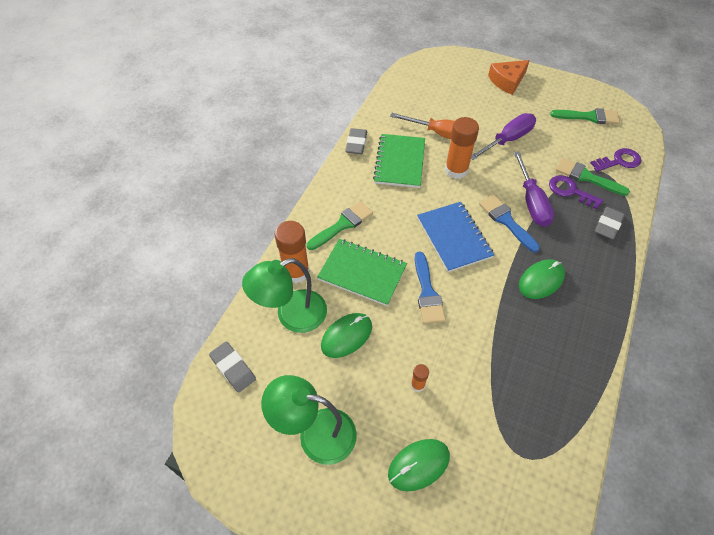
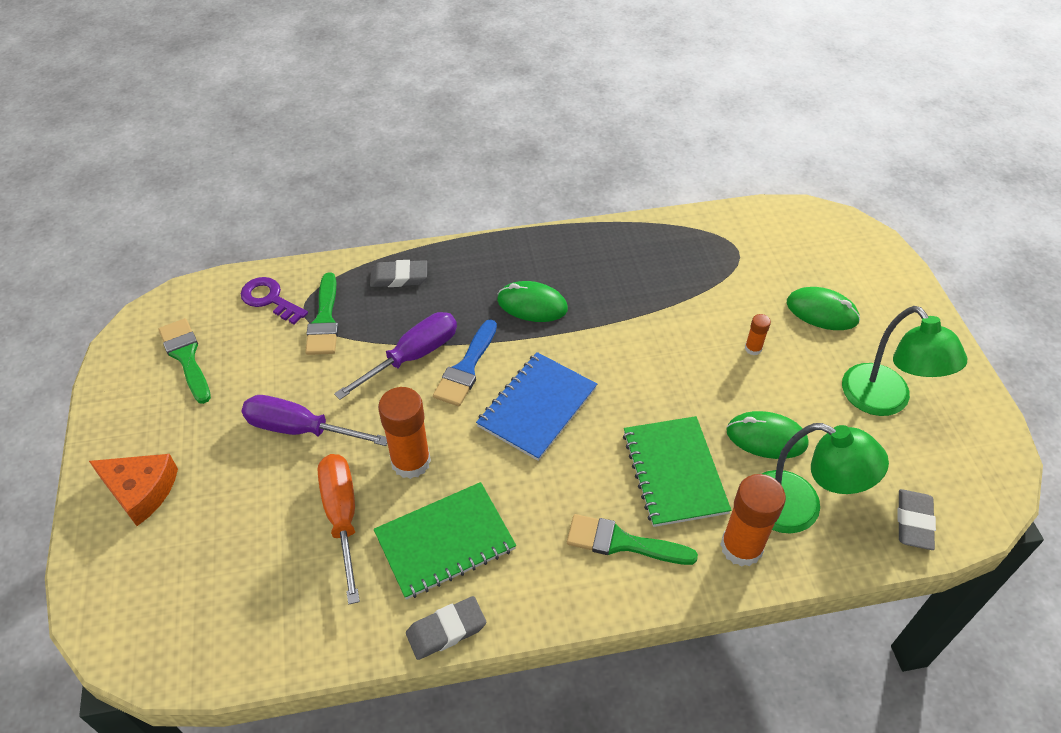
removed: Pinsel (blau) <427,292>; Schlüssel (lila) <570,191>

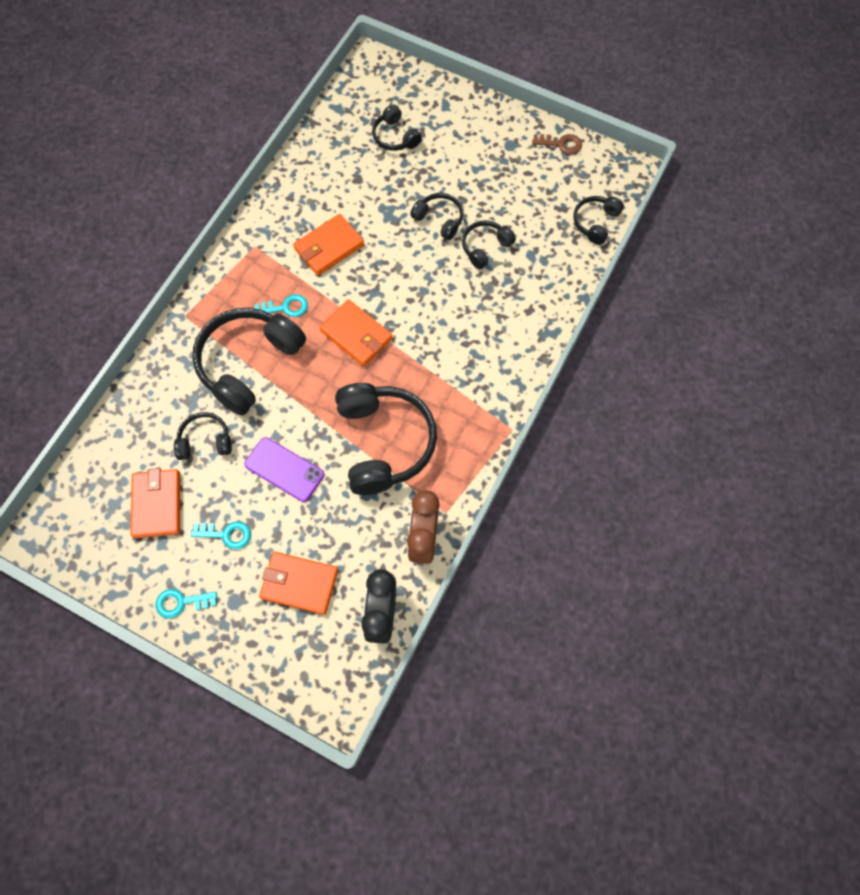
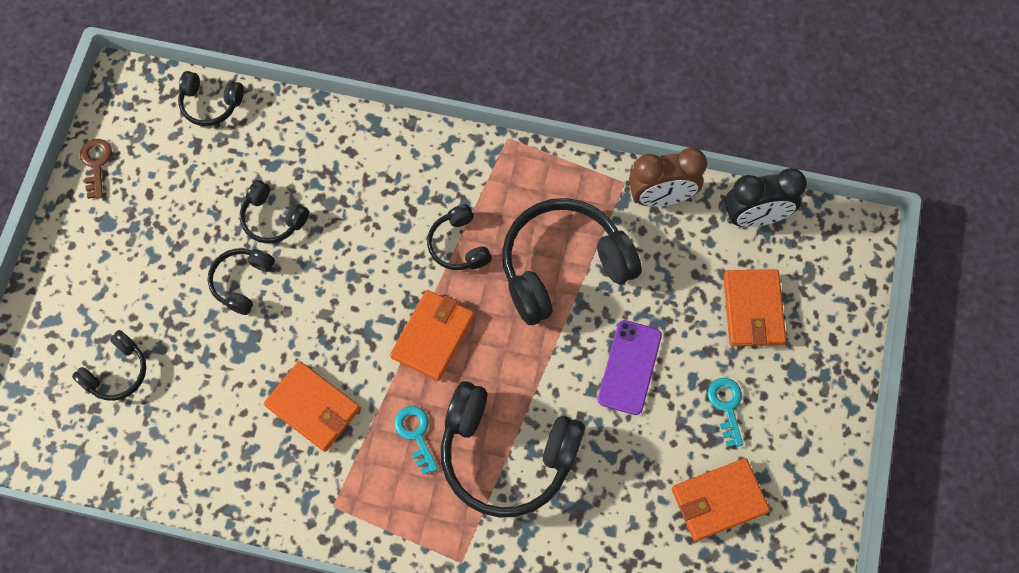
removed: Schlüssel (türkis) <181,602>
moved: Kopfhörer (schwarz) <205,441> to <459,245>

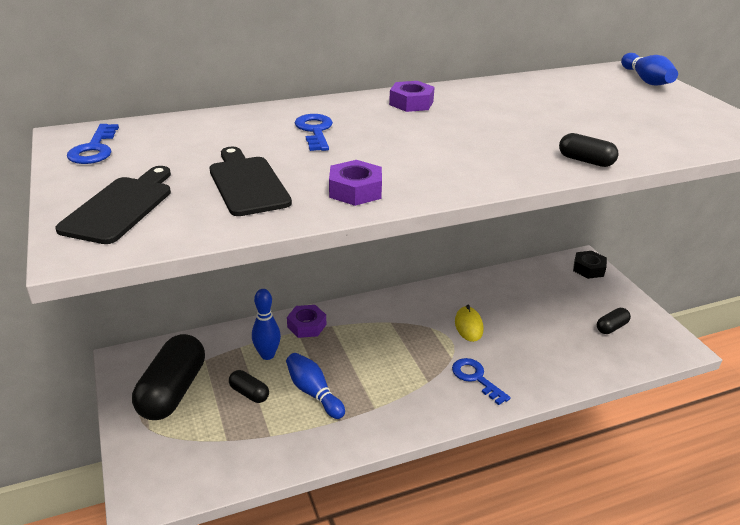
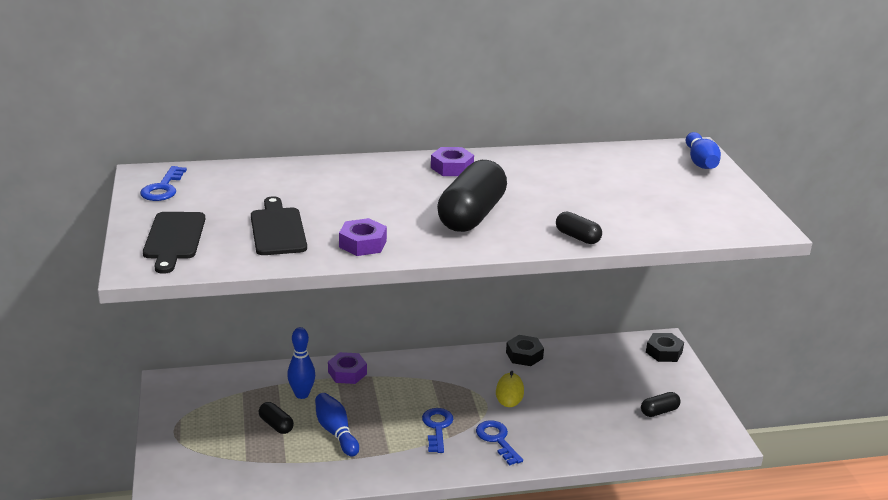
added: Sechskantmutter (schwarz) <524,355>
moved: Kapsel (schwarz) <173,391> to <472,215>; Schlüssel (blau) <315,131> to <437,427>
turned: Schneidebrett (schwarz) <120,207> = <174,239> 150 degrees clockwise

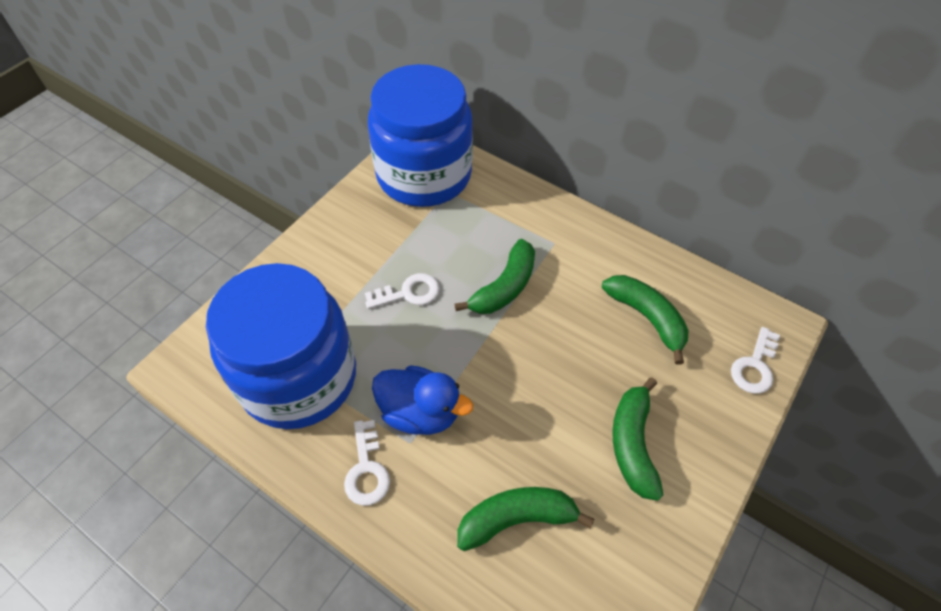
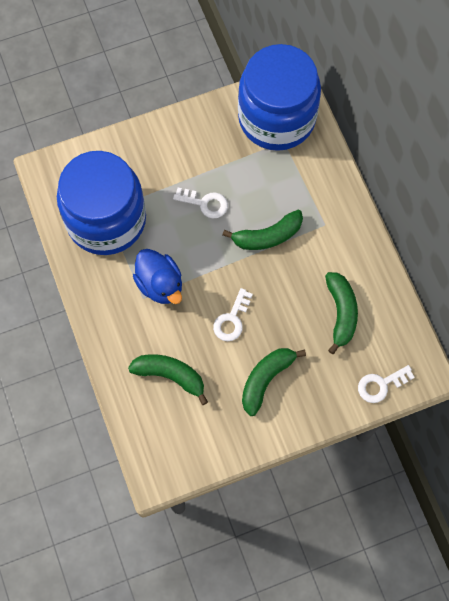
moved: Schlüssel (weiß) <367,469> to <232,319>

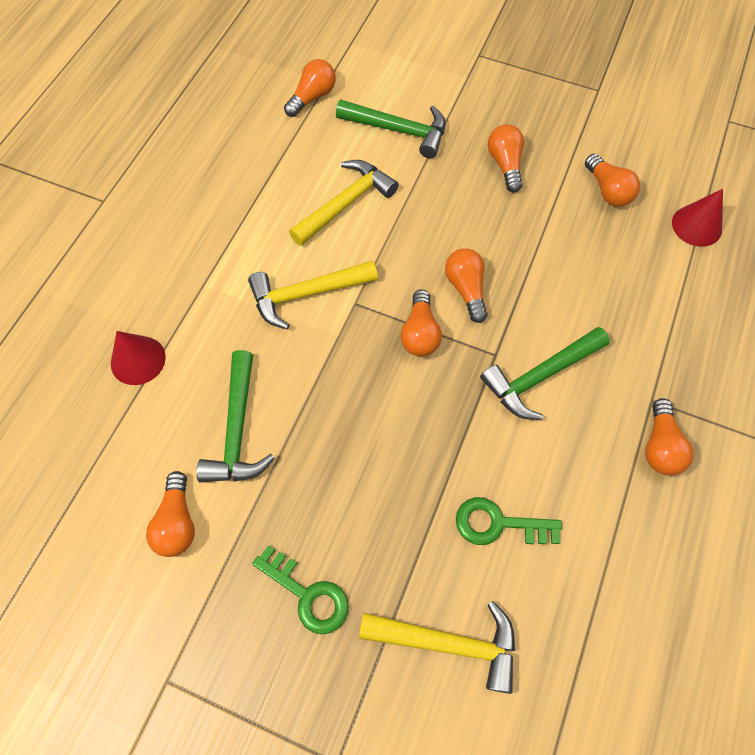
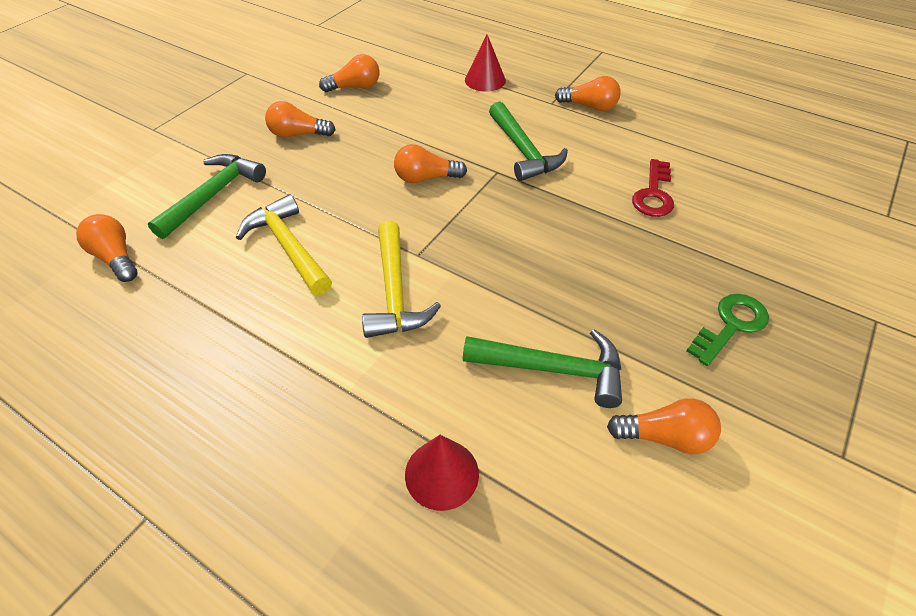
removed: Hammer (gelb) <448,643>; Glühbirne (orange) <420,333>
moved: Kegel (rot) <696,226> to <485,80>
recoloured: Schlüssel (grün) <498,524> to Schlüssel (rot) <654,194>

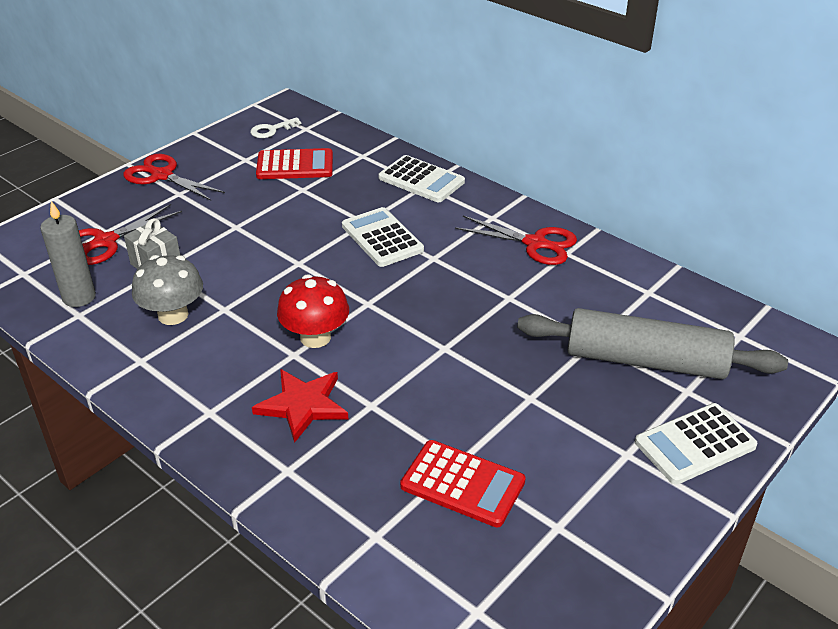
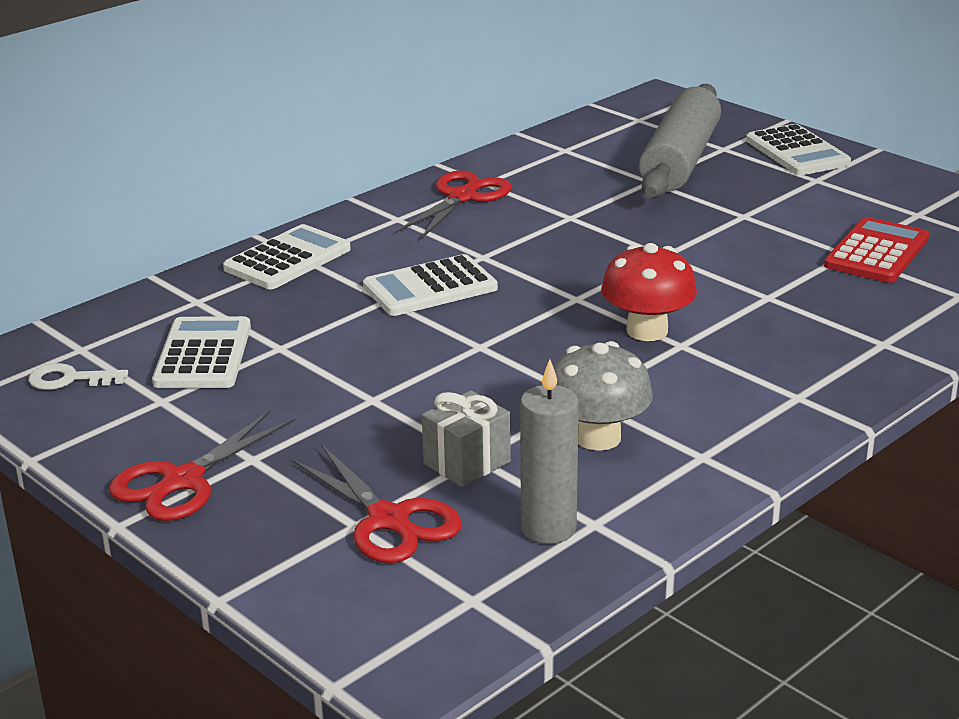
removed: Stern (rot) <303,405>
recoloured: Taschenrechner (rot) <295,165> to Taschenrechner (weiß) <203,355>
turned: Schlüssel (weiß) <271,130> = <69,379> 120 degrees clockwise

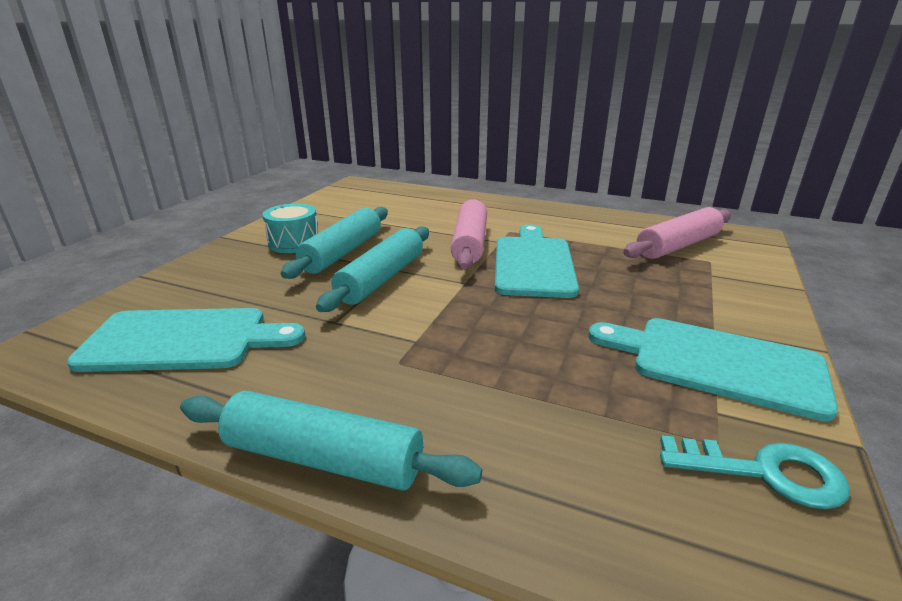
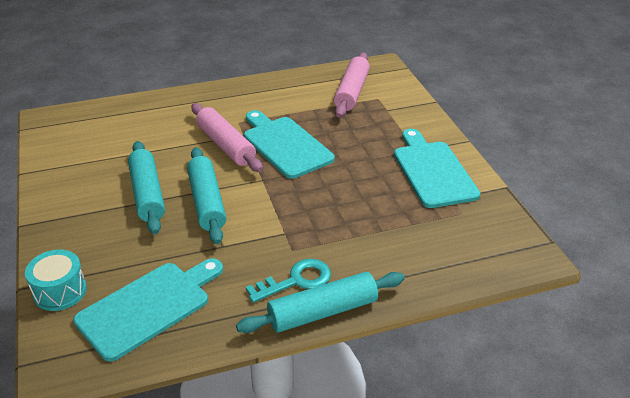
moved: Trommel (türkis) <294,243> to <60,291>; Schlüssel (türkis) <764,472> to <296,281>
turned: Schneidebrett (türkis) <717,363> = <433,171> 90 degrees clockwise

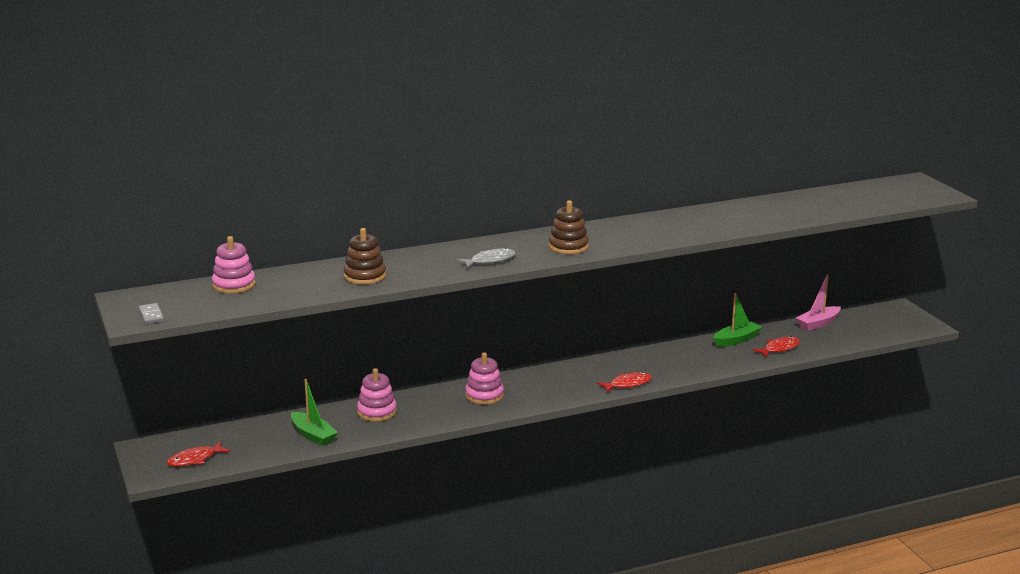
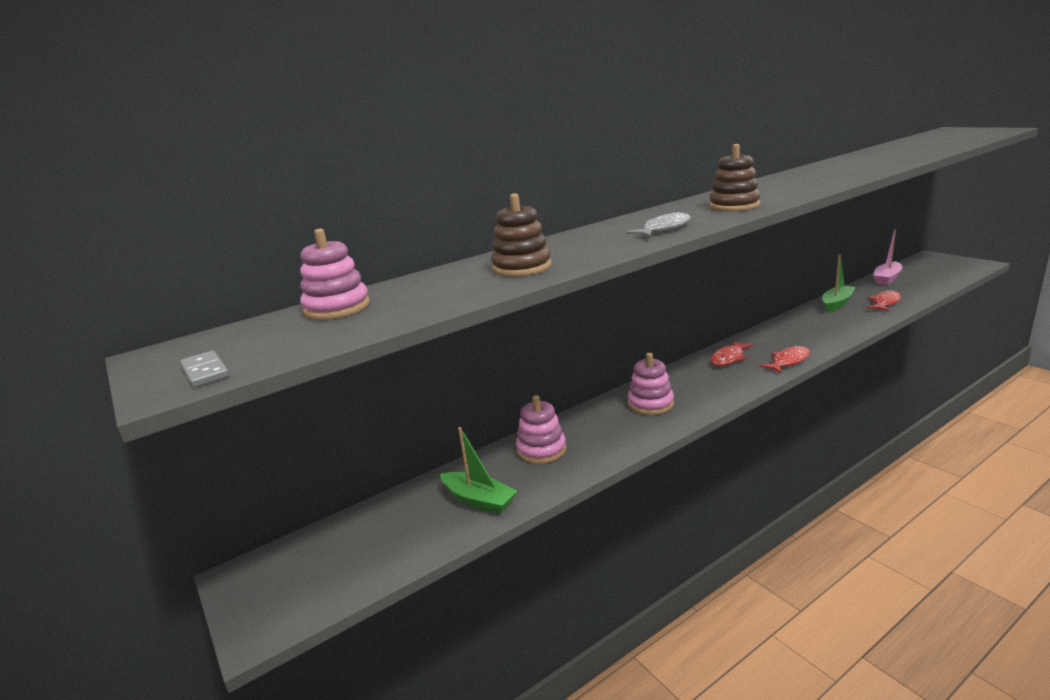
moved: Fisch (rot) <195,459> to <728,358>

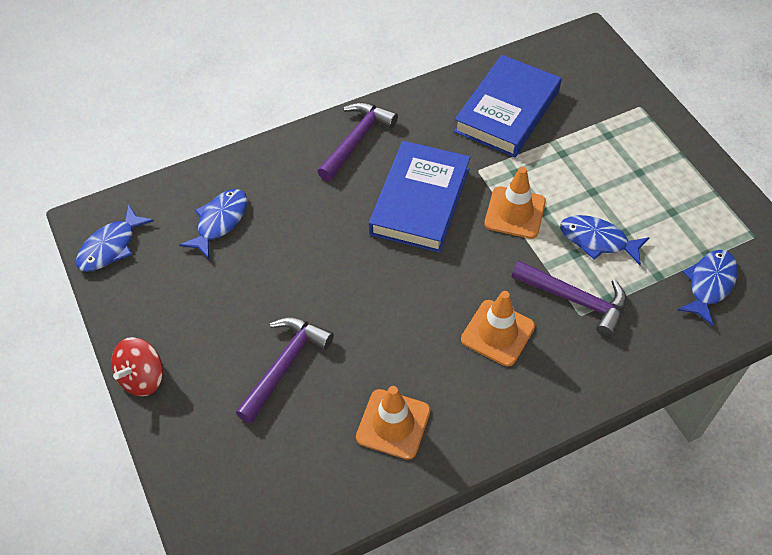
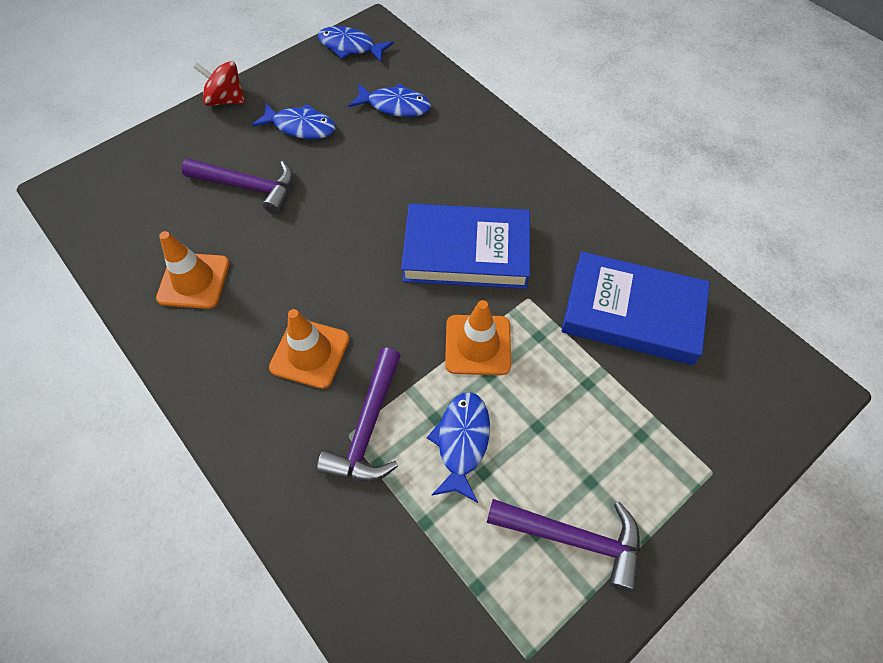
moved: Hammer (lila) <356,140> to <573,538>; Fisch (blau) <709,284> to <301,127>

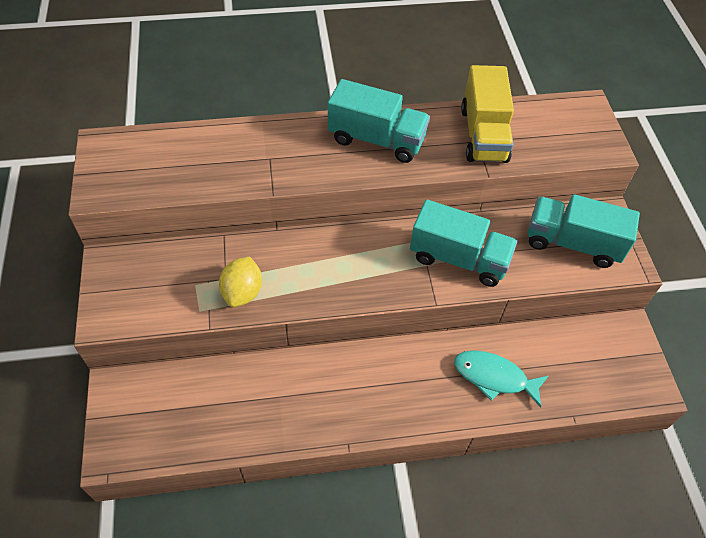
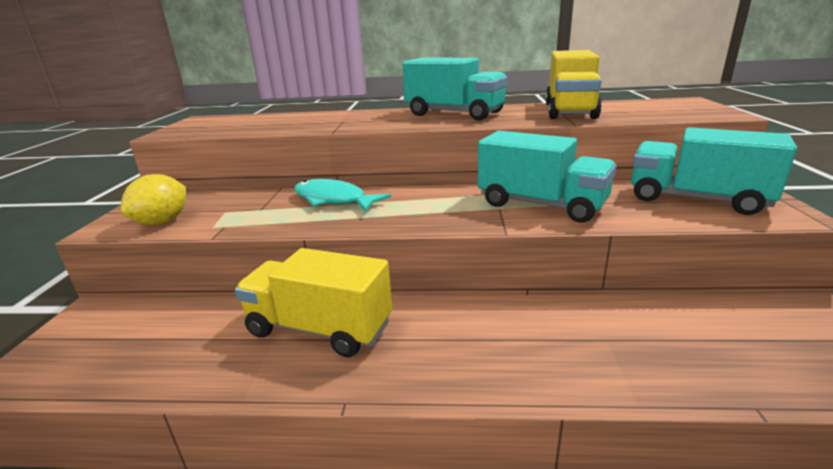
added: Lastwagen (gelb) <319,329>
moved: Zitrone (gelb) <242,292> to <162,222>; Fisch (türkis) <494,377> to <333,200>

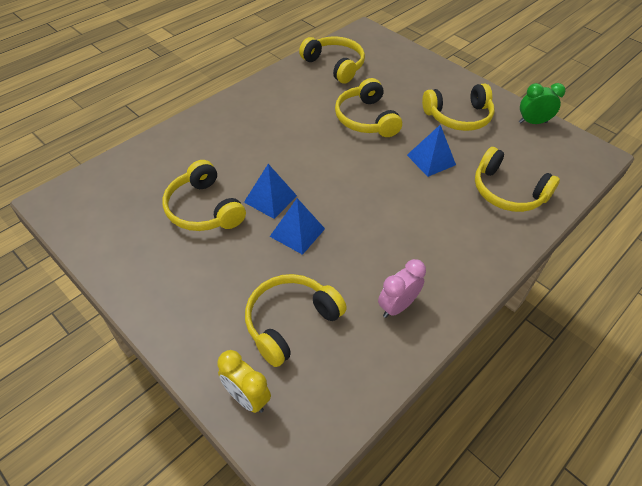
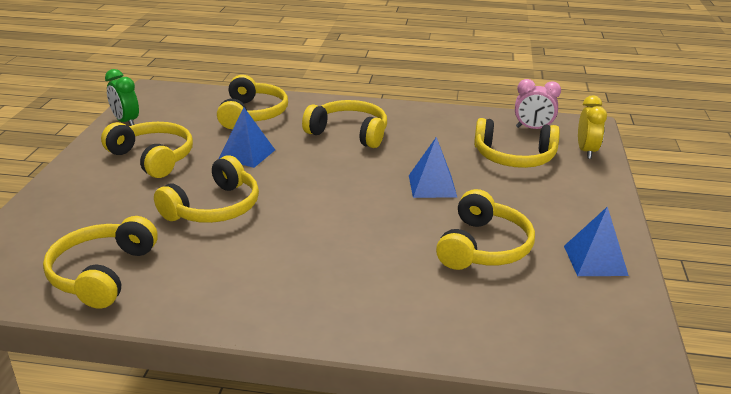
added: Kopfhörer (gelb) <349,133>
moved: Pyramide (blau) <270,199> to <595,260>; Wecker (rosa) <397,306> to <533,129>

